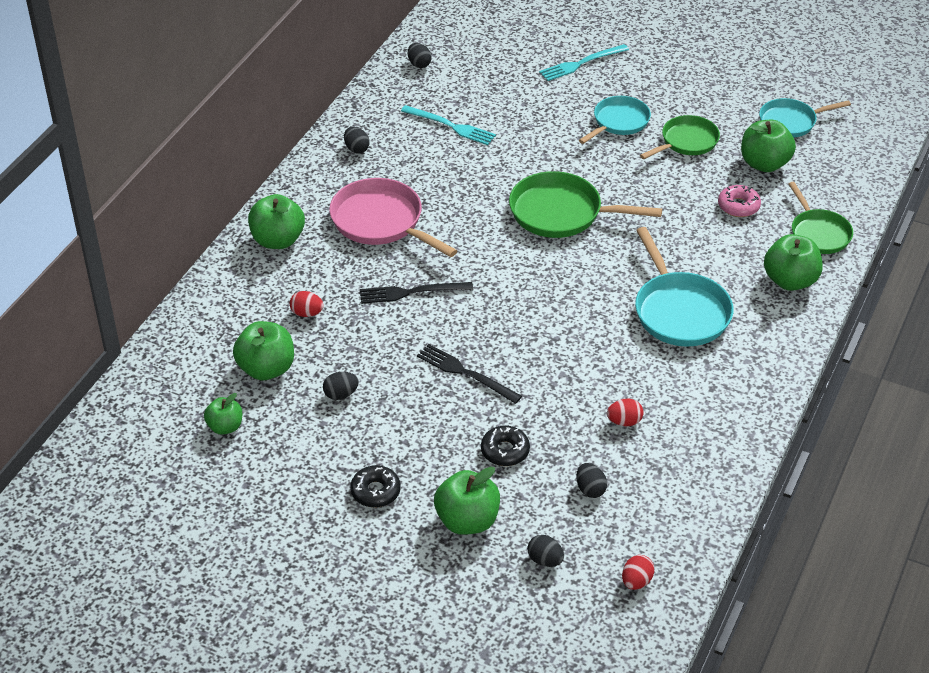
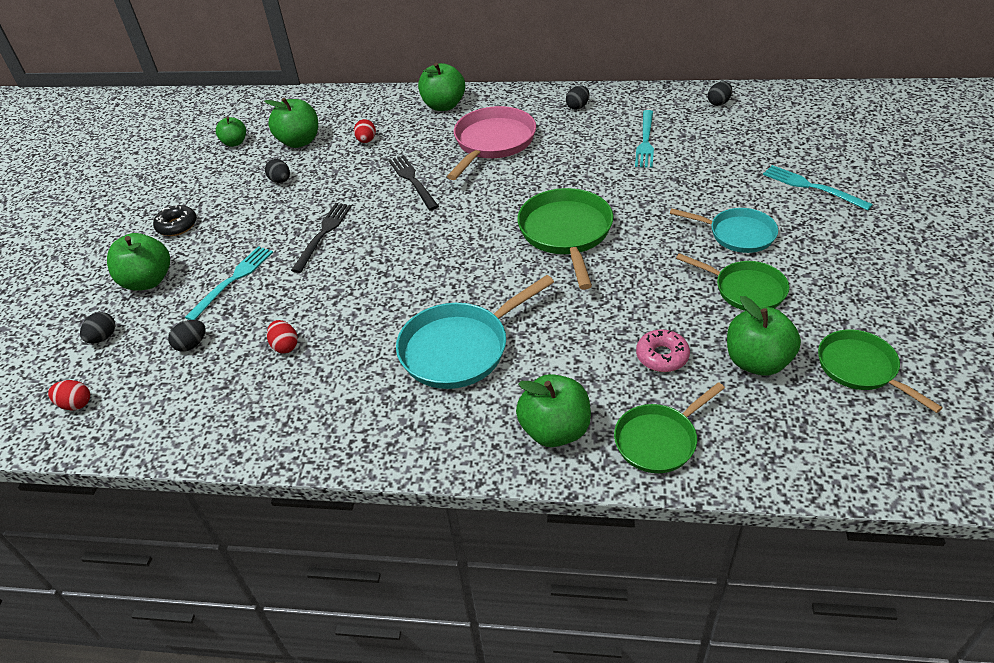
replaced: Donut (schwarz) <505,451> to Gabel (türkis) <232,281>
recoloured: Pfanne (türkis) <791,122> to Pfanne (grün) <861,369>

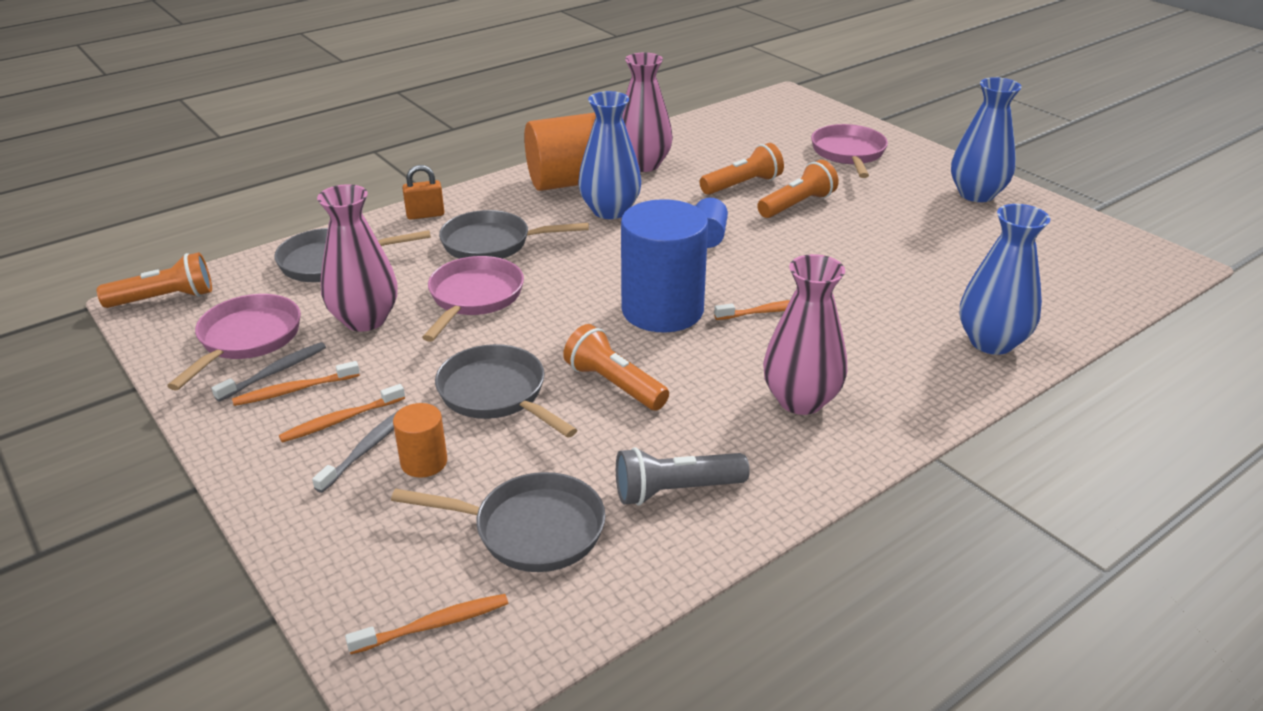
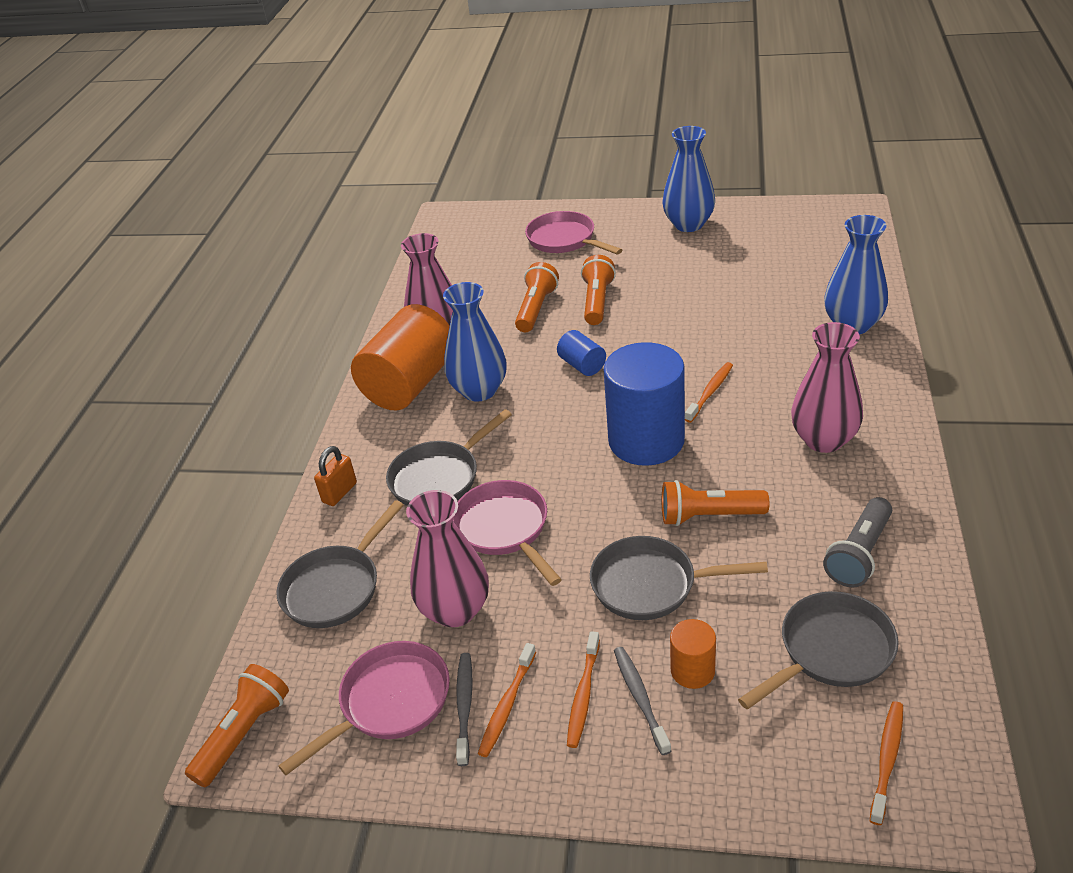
turned: Pfanne (rosa) <247,339> = <390,703> 75 degrees clockwise

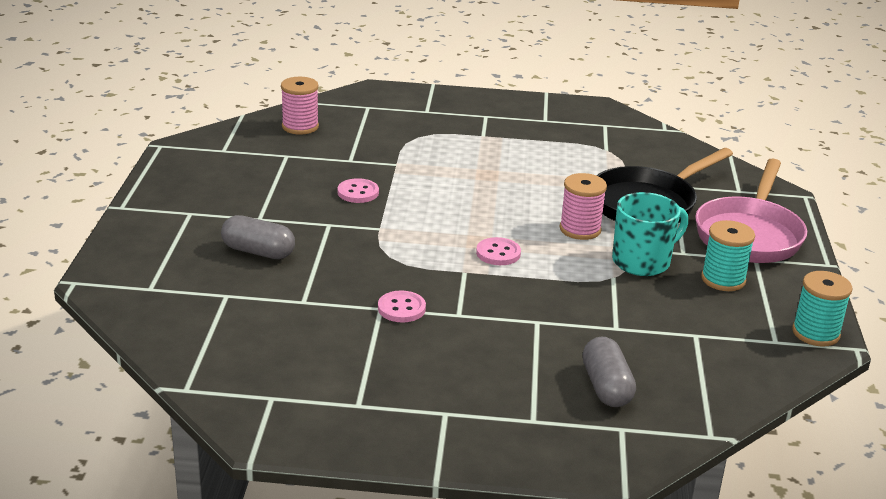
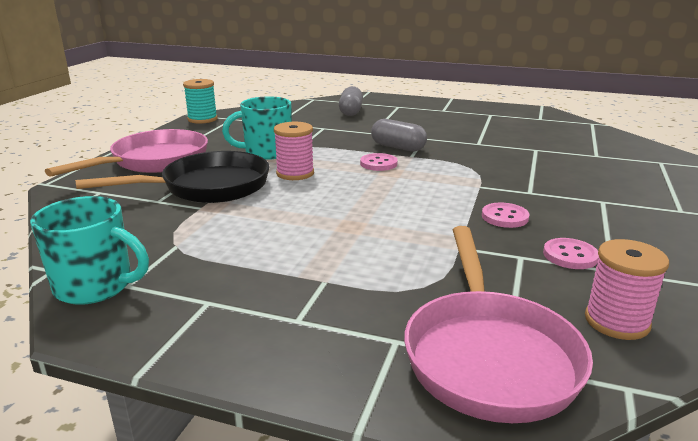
removed: Garnrolle (türkis) <723,279>
added: Tasse (türkis) <95,286>; Pfanne (rosa) <488,355>
moved: Kapsel (grau) <258,252> to <398,147>; Knopf (rosa) <401,308> to <570,255>

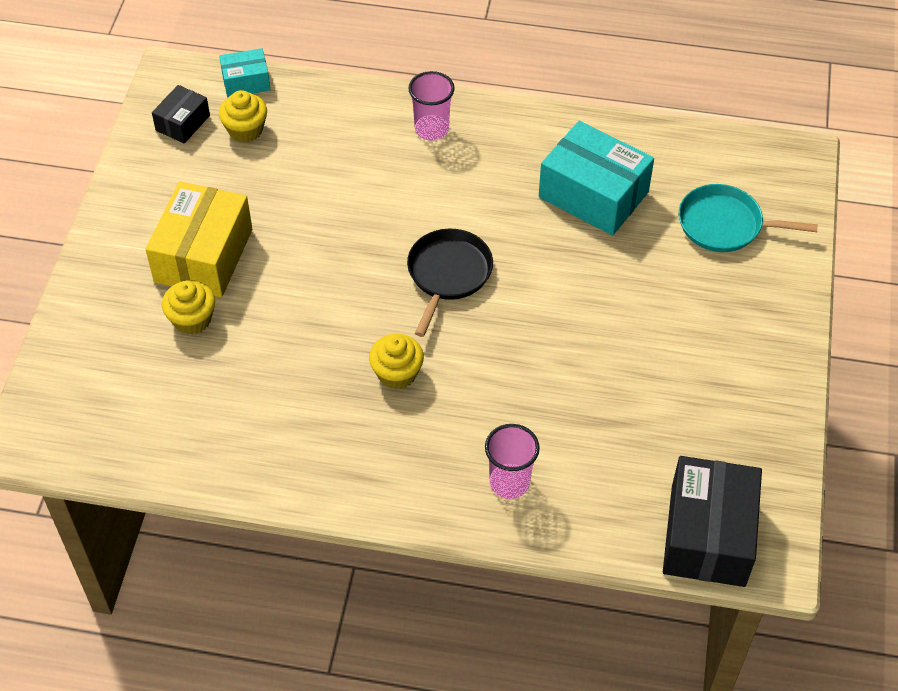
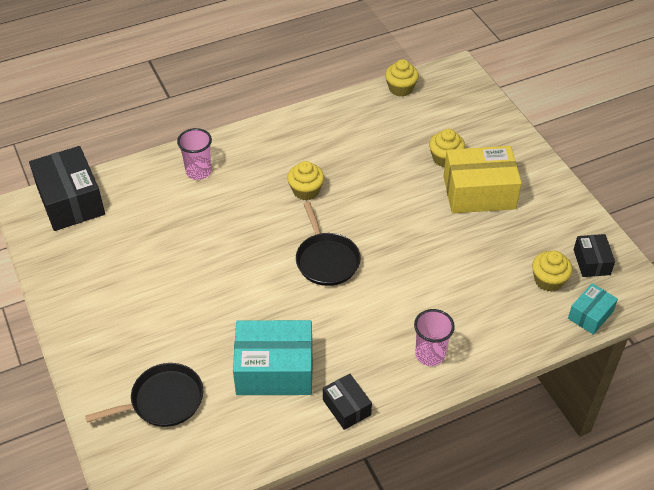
added: Schachtel (schwarz) <346,407>; Muffin (gelb) <400,88>
recoloured: Pfanne (türkis) <724,224> to Pfanne (schwarz) <163,400>
turned: Schachtel (gelb) <204,255> = <479,192> 75 degrees counterclockwise

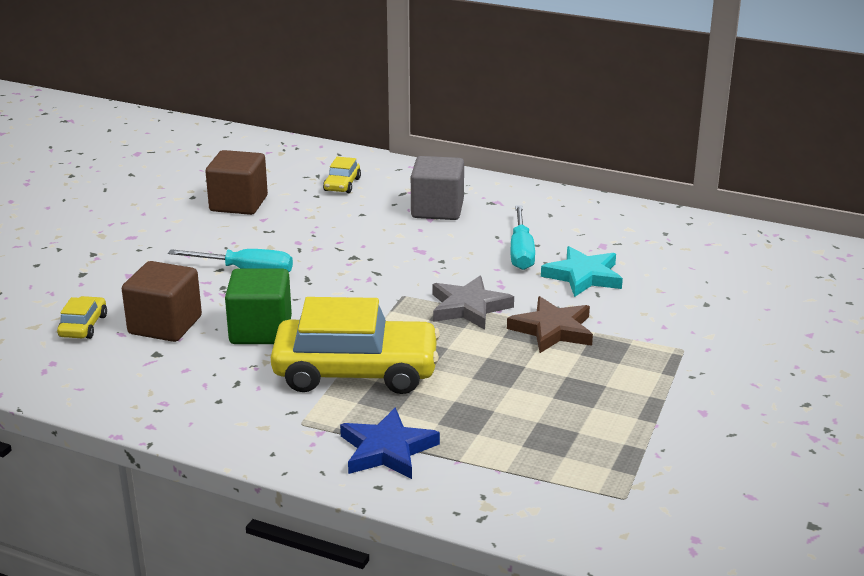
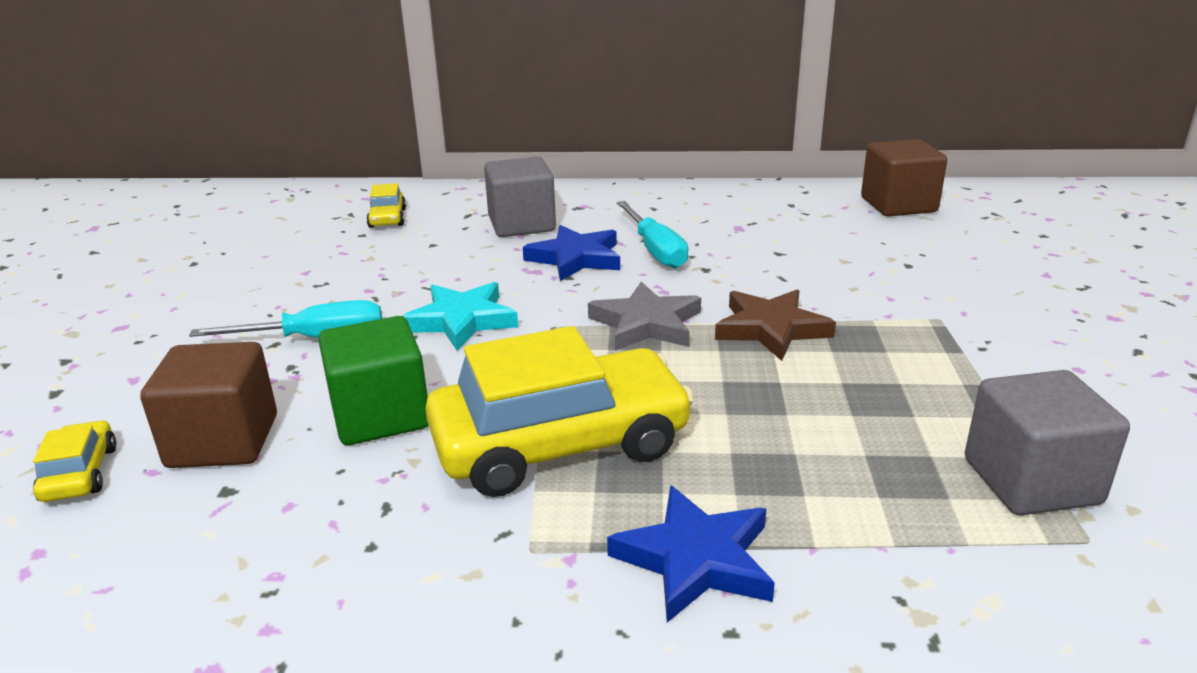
added: Stern (blau) <576,258>; Kubus (grau) <1031,481>
moved: Kubus (braun) <238,204> to <898,205>; Stern (türkis) <583,276> to <461,320>

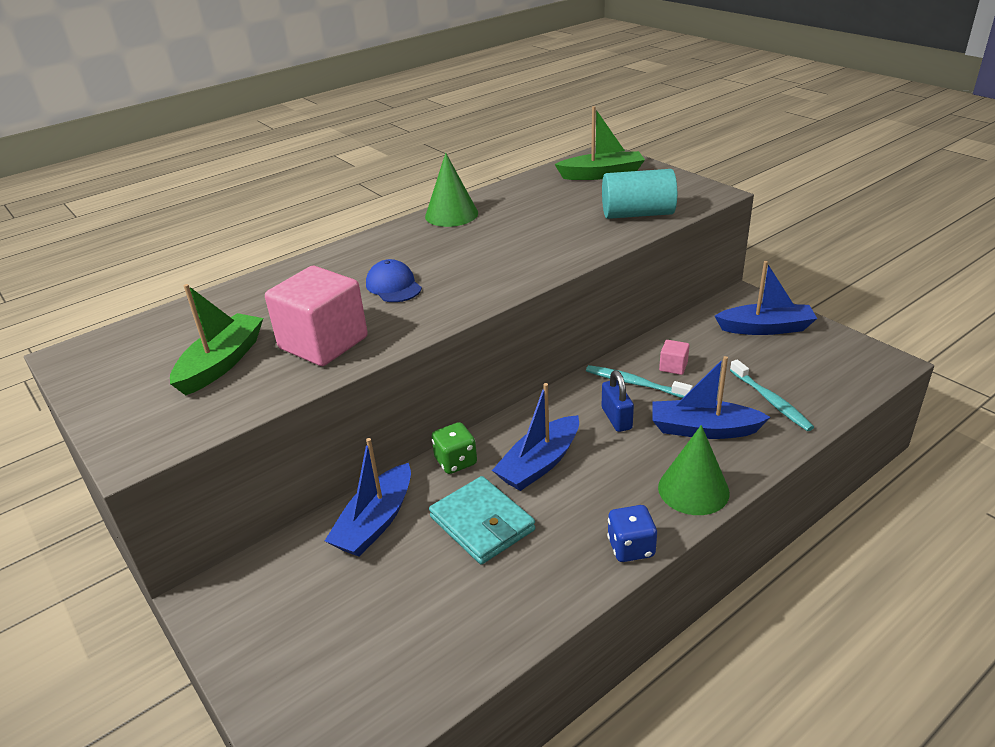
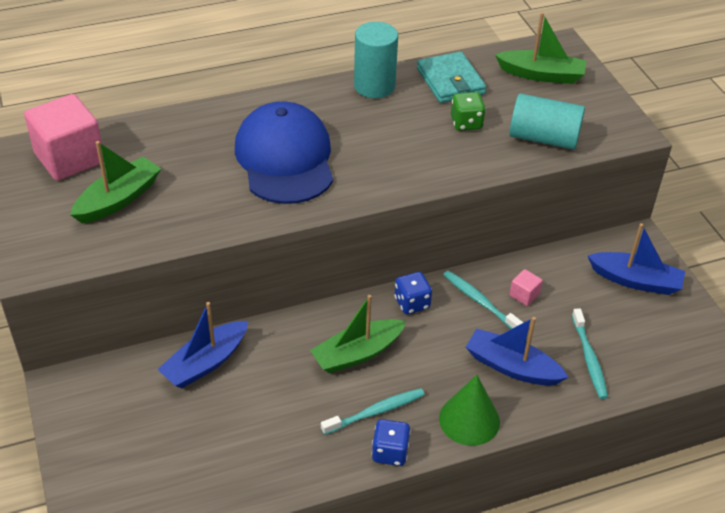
removed: Vorhängeschloss (blau) <616,418>
added: Zahnbürste (türkis) <375,412>; Spielwürfel (blau) <412,303>
moved: Kubus (rosa) <323,343> to <69,158>; Geldbörse (türkis) <482,523> to <450,81>; Spielwürfel (grün) <456,461> to <466,123>
replaced: Kegel (grün) <451,214> to Vollzylinder (türkis) <374,86>
recoloured: Boot (blau) <539,464> to Boot (grün) <357,354>
resized: Kappe (blau) <393,286> = <285,159> x2.18

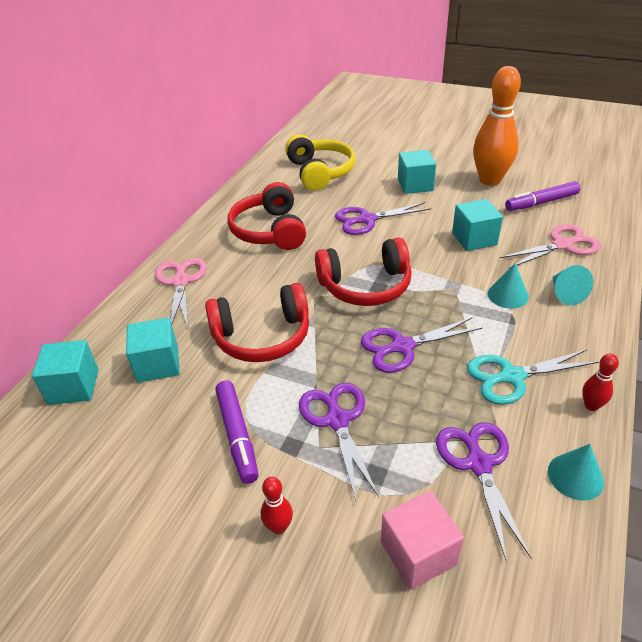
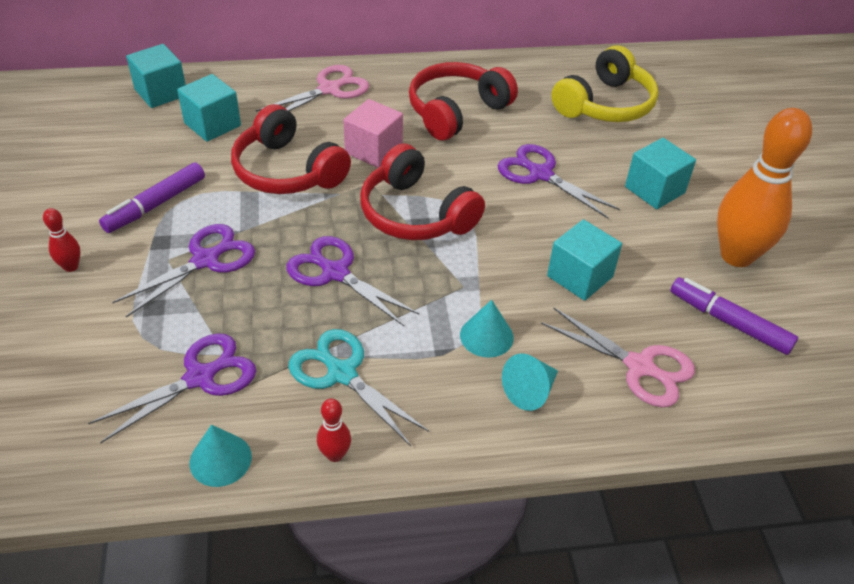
moved: Kubus (rosa) <418,553> to <373,150>

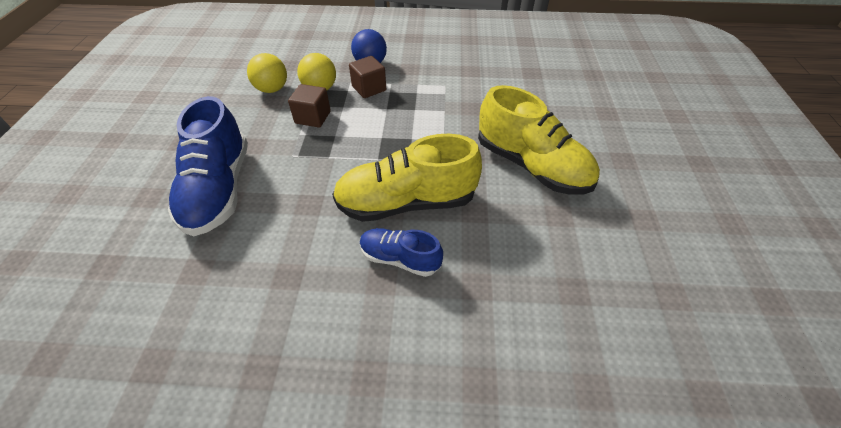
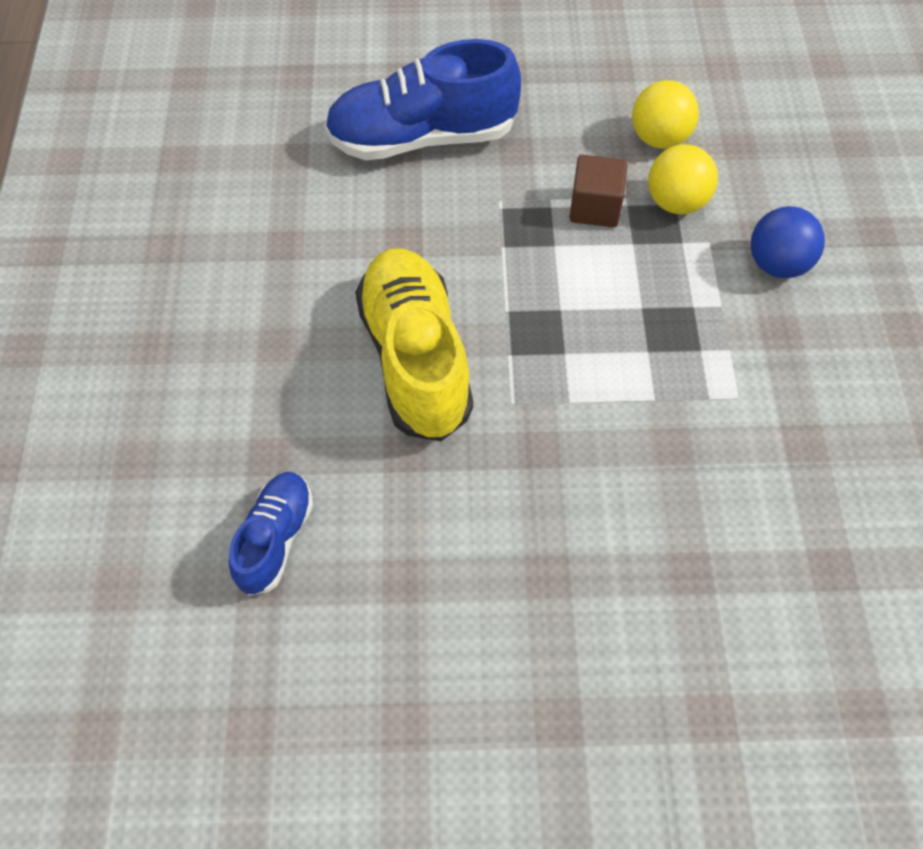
removed: Kubus (braun) <369,88>; Schuh (gelb) <531,166>
moved: Schuh (blau) <400,258> to <275,539>

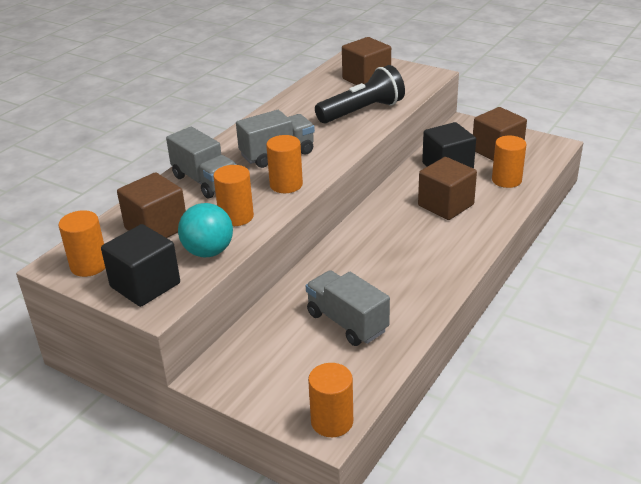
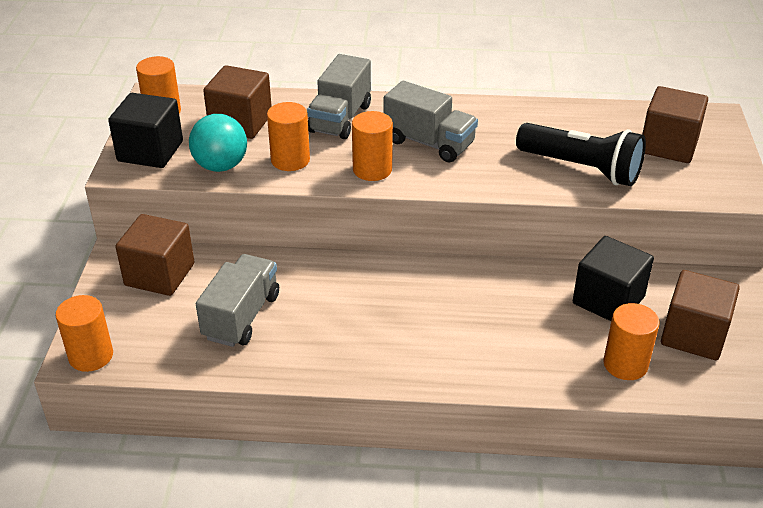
moved: Kubus (braun) <445,205> to <159,274>

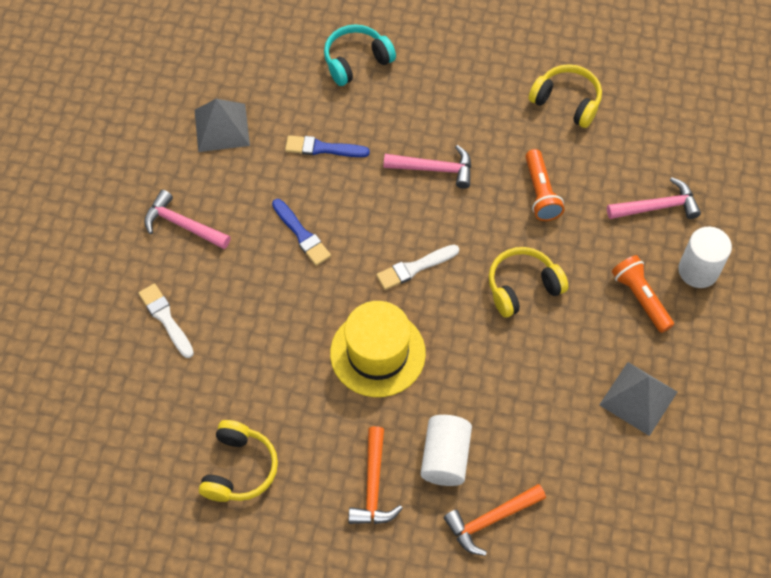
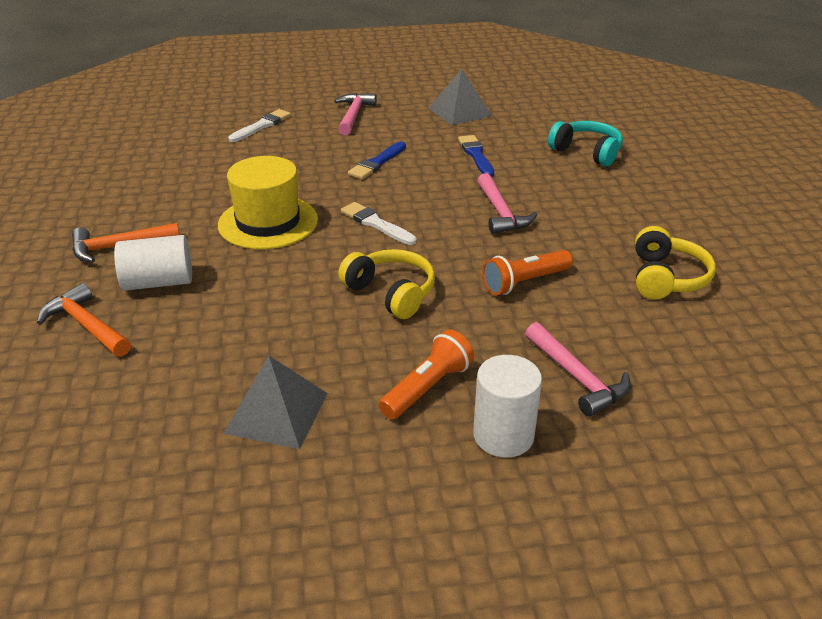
removed: Kopfhörer (gelb) <239,468>

